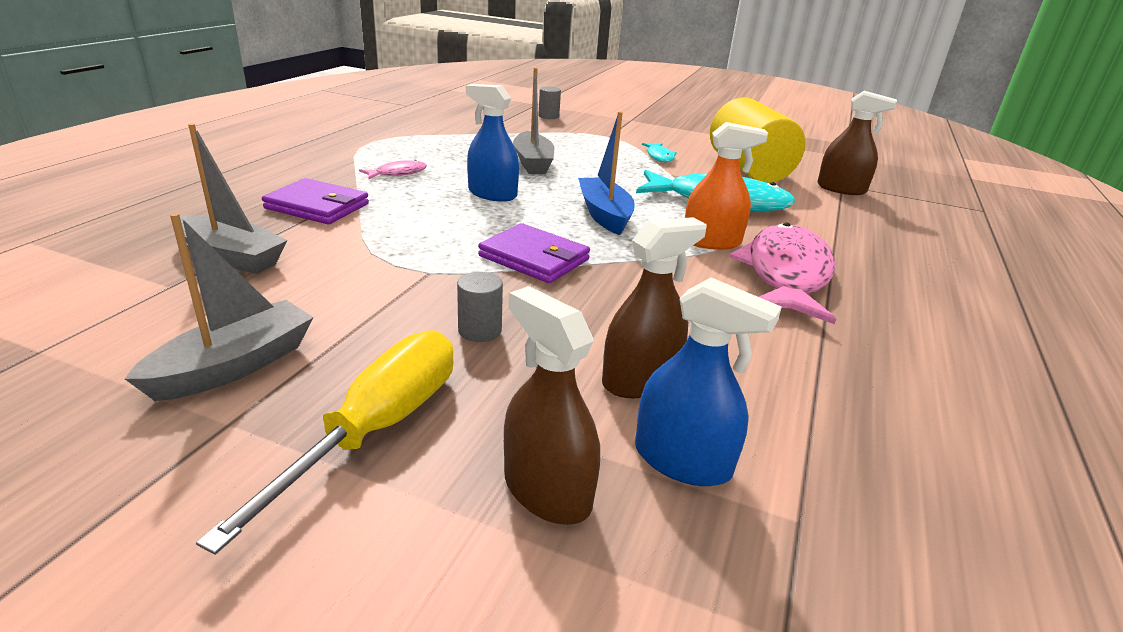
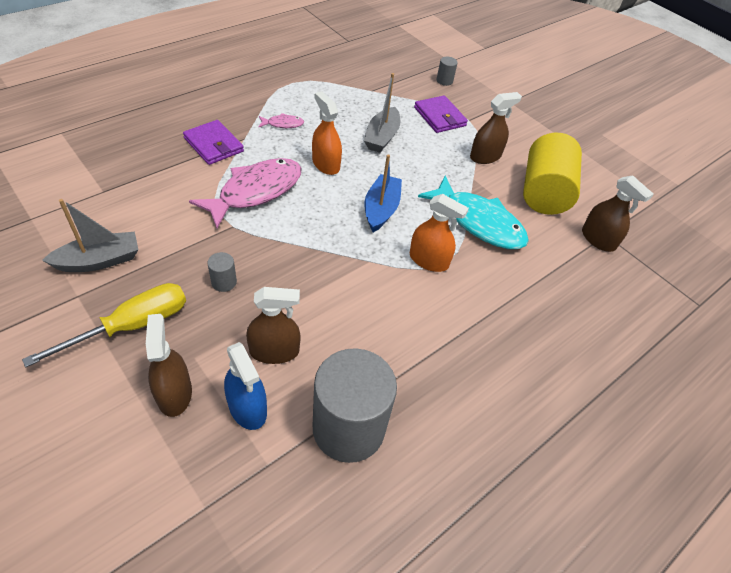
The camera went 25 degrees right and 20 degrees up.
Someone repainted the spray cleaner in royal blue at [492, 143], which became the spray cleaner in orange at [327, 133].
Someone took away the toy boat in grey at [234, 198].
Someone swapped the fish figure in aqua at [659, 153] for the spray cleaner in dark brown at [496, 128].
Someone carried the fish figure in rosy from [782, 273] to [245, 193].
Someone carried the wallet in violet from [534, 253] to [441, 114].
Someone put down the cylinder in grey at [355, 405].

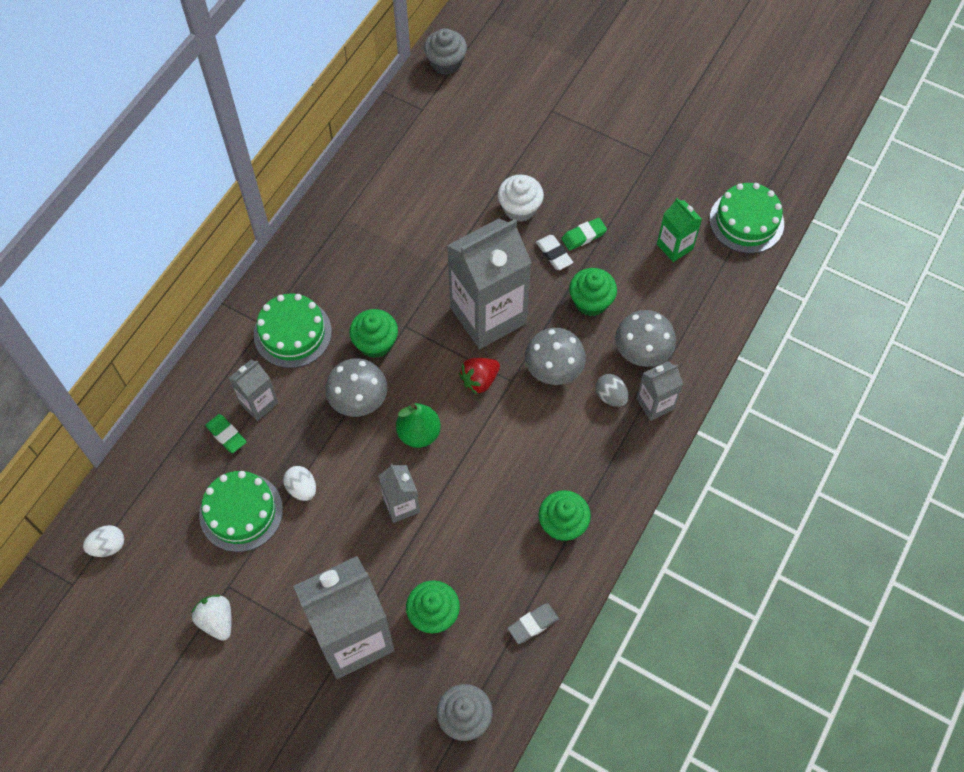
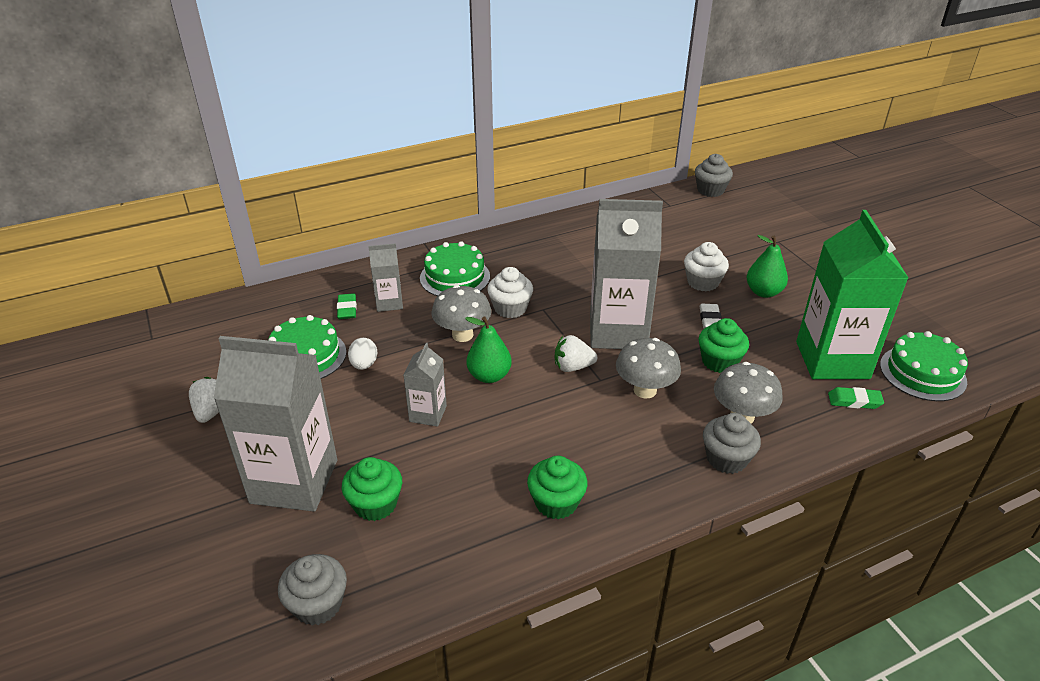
The camera went 35 degrees right and 25 degrees down.
Someone scaled the juice carton in leaf-green at [679, 230] by 2.08.
Someone carried the pencil eraser in leaf-green from [584, 234] to [856, 398].
Someone repainted the fairy cake in leaf-green at [373, 333], which became the fairy cake in white at [510, 292].
Someone repainted the berry in red at [479, 376], which became the berry in white at [576, 353].
Someone swapped the juice carton in grey at [659, 391] for the fairy cake in grey at [732, 443].
Someone took away the egg in grey at [612, 390].
Someone took away the egg in white at [103, 541].
Someone took away the pencil eraser in grey at [533, 623].
Someone put down the pear in leaf-green at [767, 266].

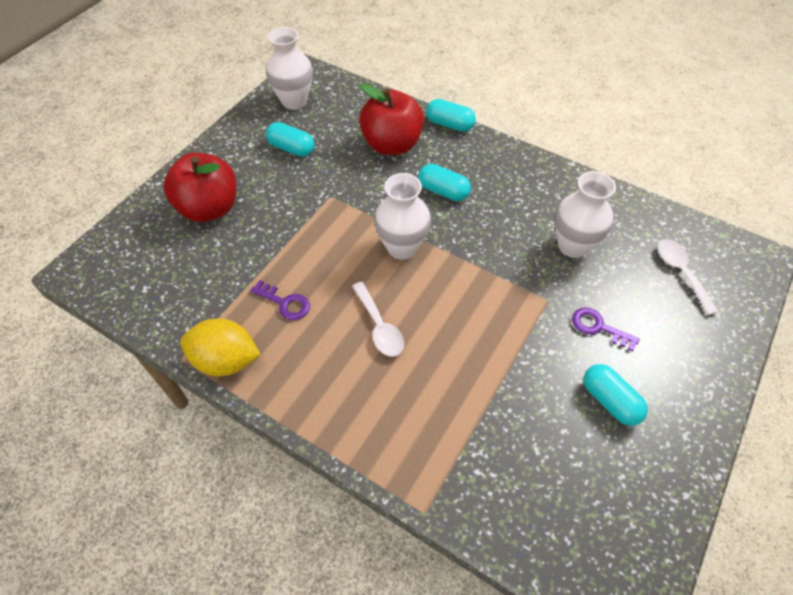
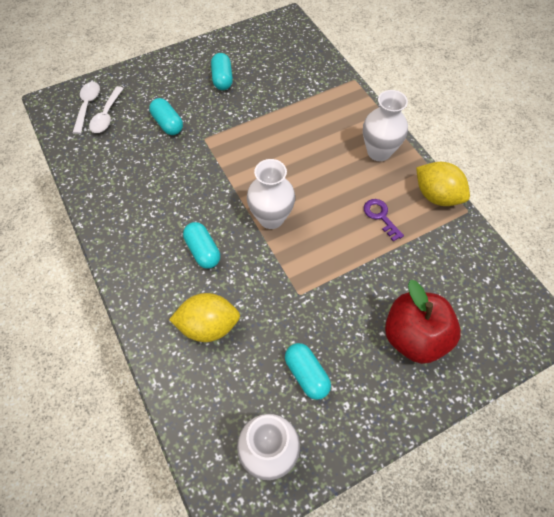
The camera went 150 degrees left and 5 degrees up.
Someone swapped the toy apple in red at [391, 119] for the toy lemon in bright yellow at [204, 317].
Someone carried the capsule in aqua from [451, 115] to [166, 116].
Someone carried the vase in white from [585, 214] to [385, 125].
Someone carried the teaspoon in white from [378, 319] to [86, 108].
Someone took away the latchkey in violet at [606, 329].

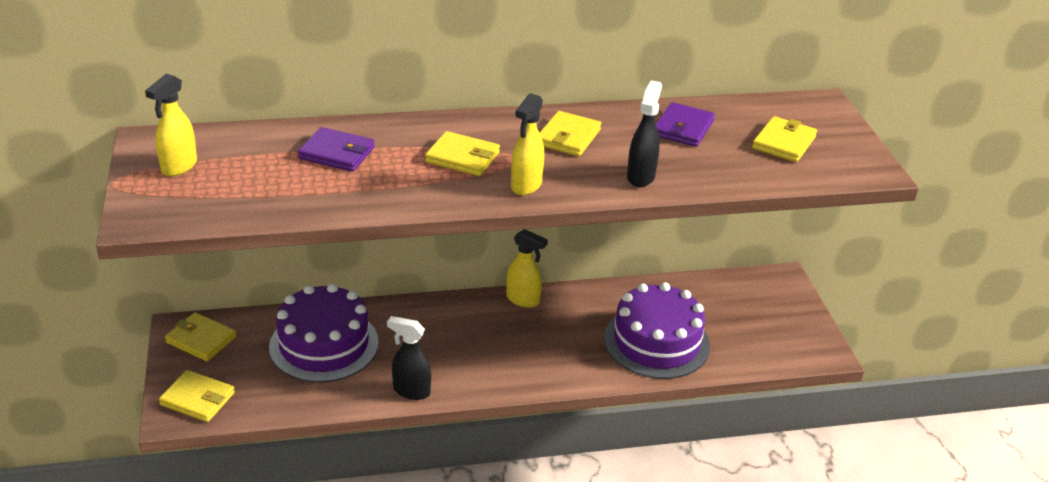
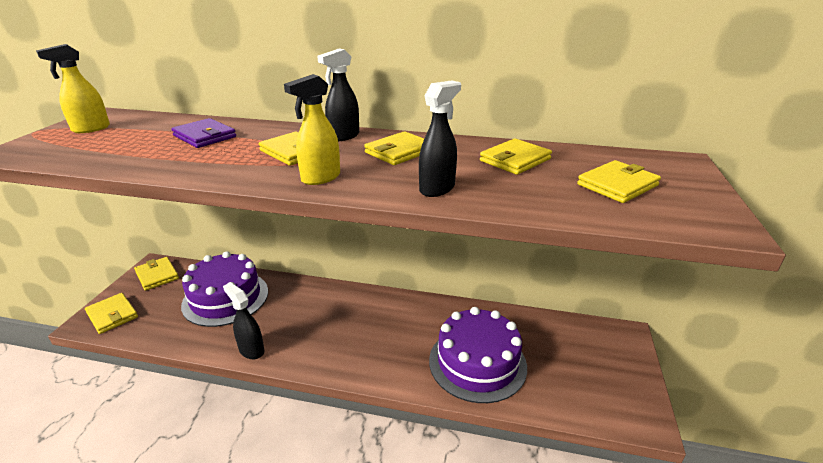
The camera went 25 degrees right and 5 degrees down.
Someone repainted the wallet in violet at [685, 124], which became the wallet in bright yellow at [516, 157].
Someone took away the spray cleaner in bright yellow at [527, 268].
Someone put down the spray cleaner in black at [338, 94].

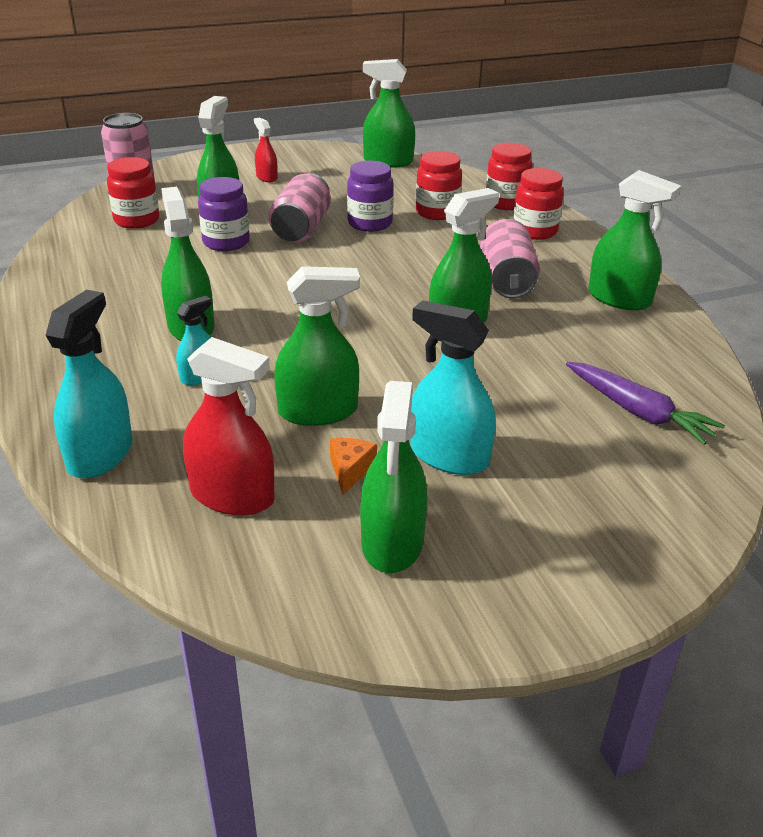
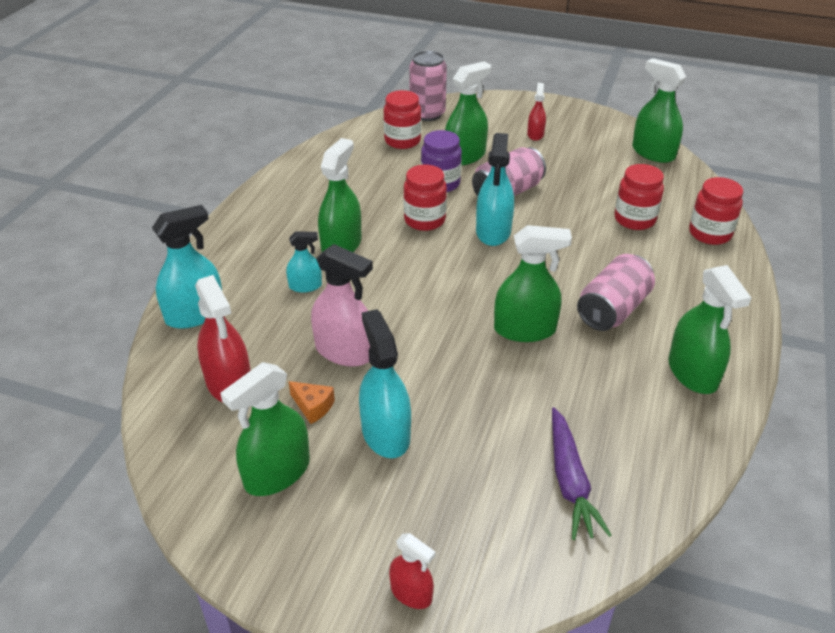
The camera went 40 degrees right and 5 degrees up.
Someone took away the jam jar in violet at [370, 196].
Someone carried the jam jar in red from [538, 204] to [425, 198].
Someone repainted the spray cleaner in leaf-green at [317, 346], which became the spray cleaner in rosy at [342, 305].
Someone rotated the piece of cheese in orange at [353, 466] by 75 degrees clockwise.
Someone put down the spray cleaner in aqua at [495, 189].
Someone put down the spray cleaner in red at [412, 571].

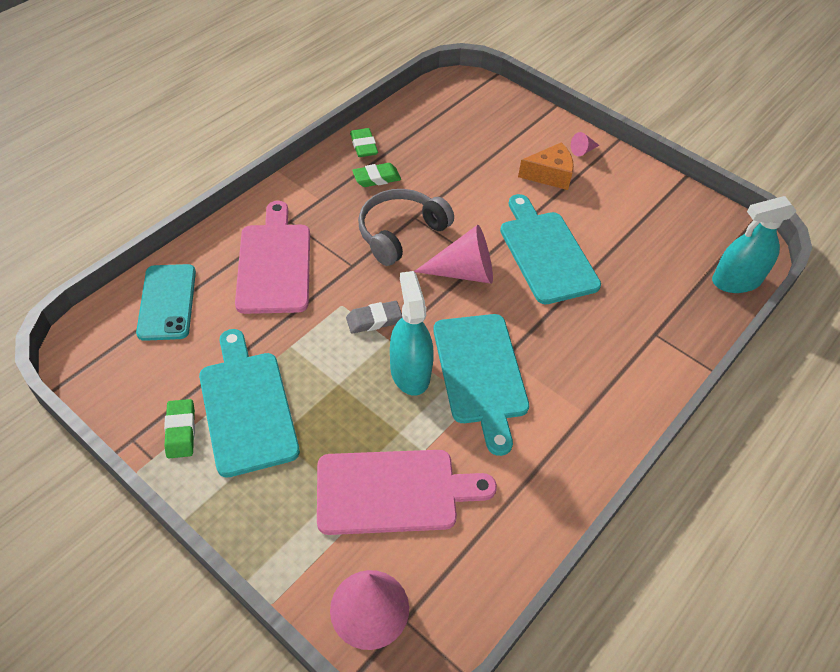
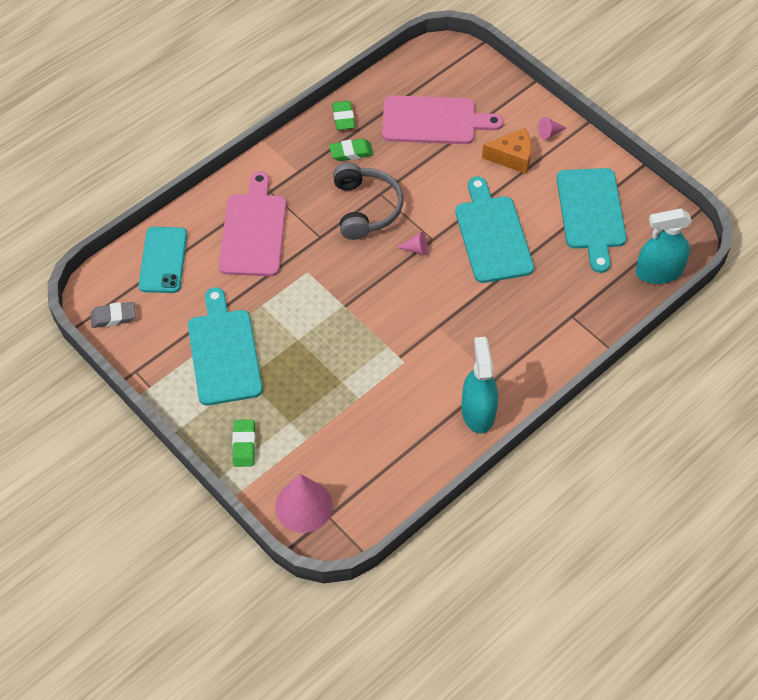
The camera went 10 degrees right and 5 degrees up.
Someone rotated the over-ear headphones in grey at [406, 227] by 120 degrees clockwise.
Someone scaled the cone in rosy at [453, 254] by 0.46.
Someone carried the spray cleaner in aqua from [412, 333] to [479, 385].
Someone carried the pencil eraser in grey from [374, 317] to [113, 315].
Someone carried the chopping board in aqua from [481, 385] to [592, 220].
Someone carried the pencil eraser in leaf-green from [179, 428] to [244, 443].
Someone carried the chopping board in rosy from [407, 492] to [443, 119].

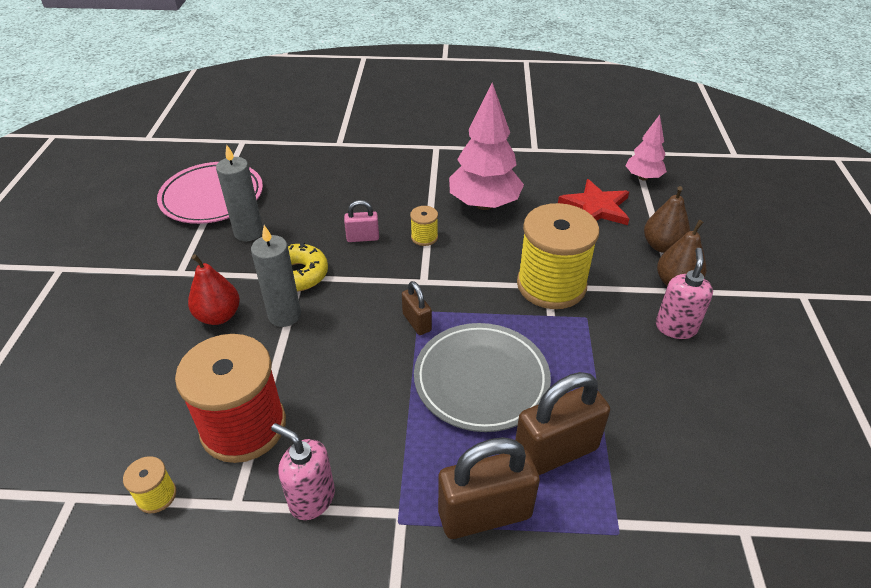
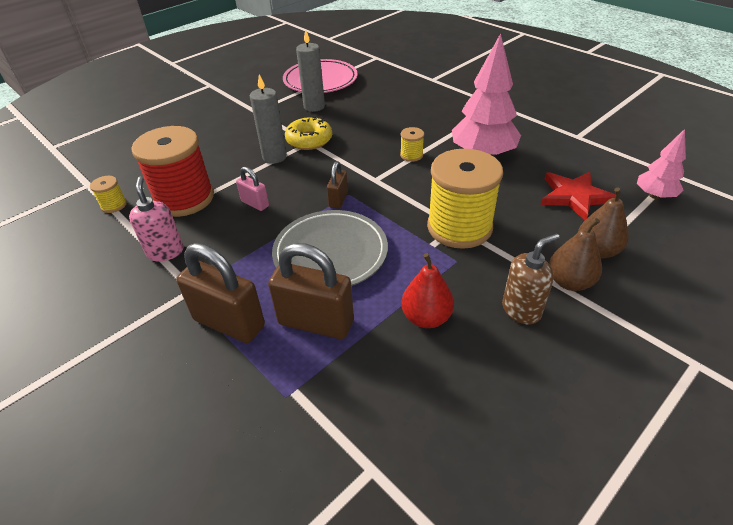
The camera went 45 degrees right and 0 degrees up.
Someone carried the small lock in rosy from [361, 221] to [252, 189].
Someone repainted the soap pump in rosy at [684, 293], which became the soap pump in dark brown at [531, 279].
Someone carried the pear in red from [214, 289] to [427, 290].

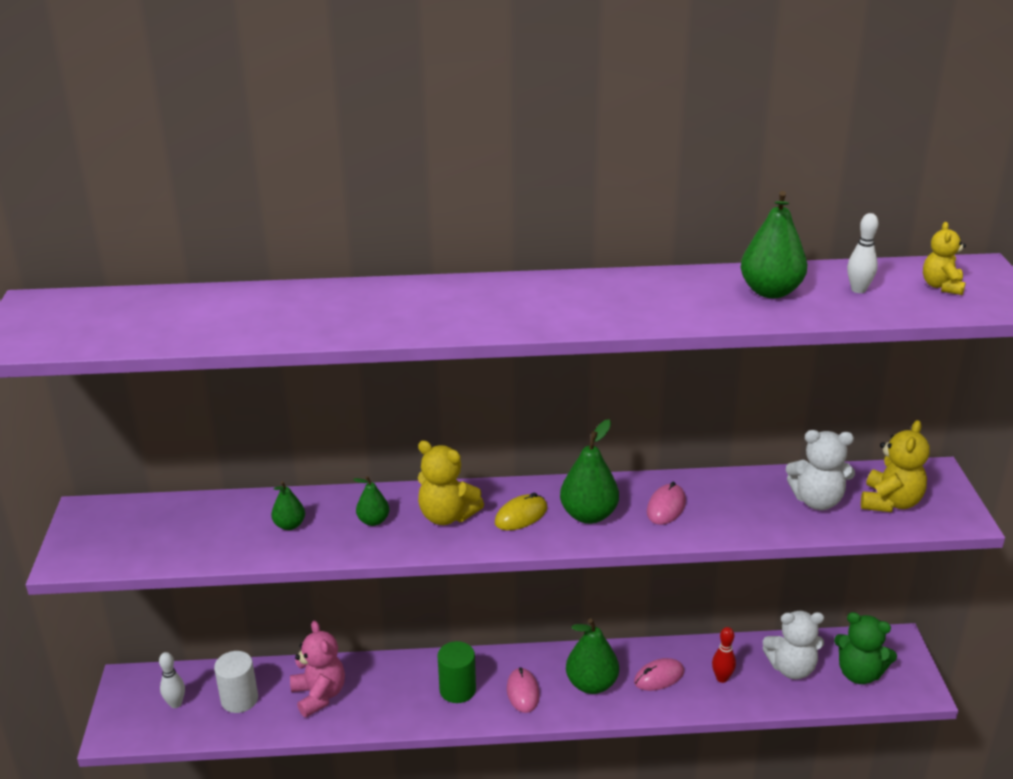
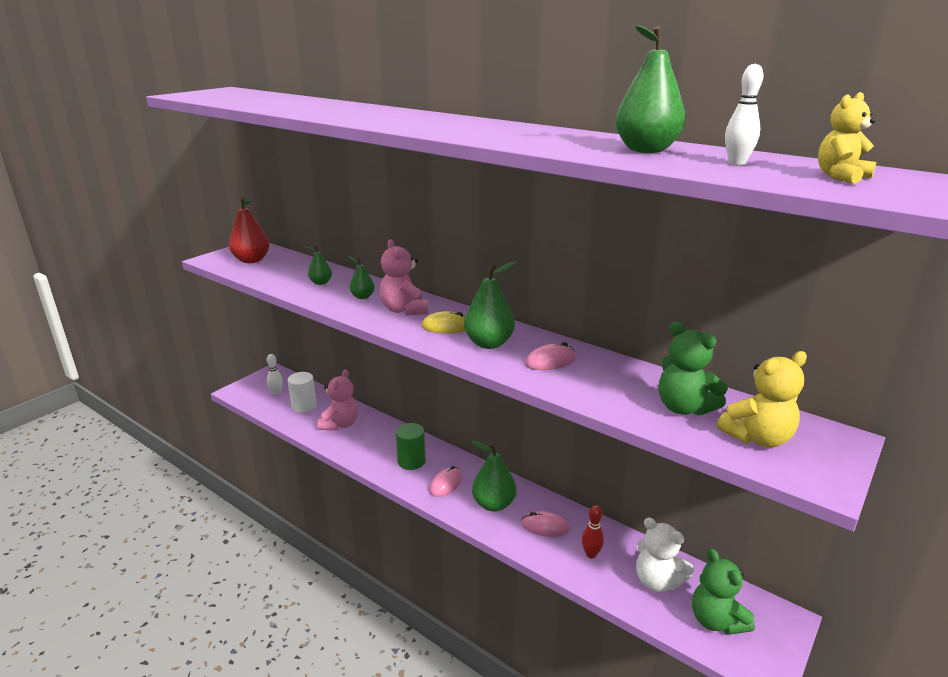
The camera went 40 degrees right and 5 degrees down.
Someone repainted the teddy in white at [820, 470], which became the teddy in leaf-green at [693, 368].
Someone repainted the teddy in bright yellow at [451, 482], which became the teddy in rosy at [404, 277].
Someone put down the pear in red at [249, 230].

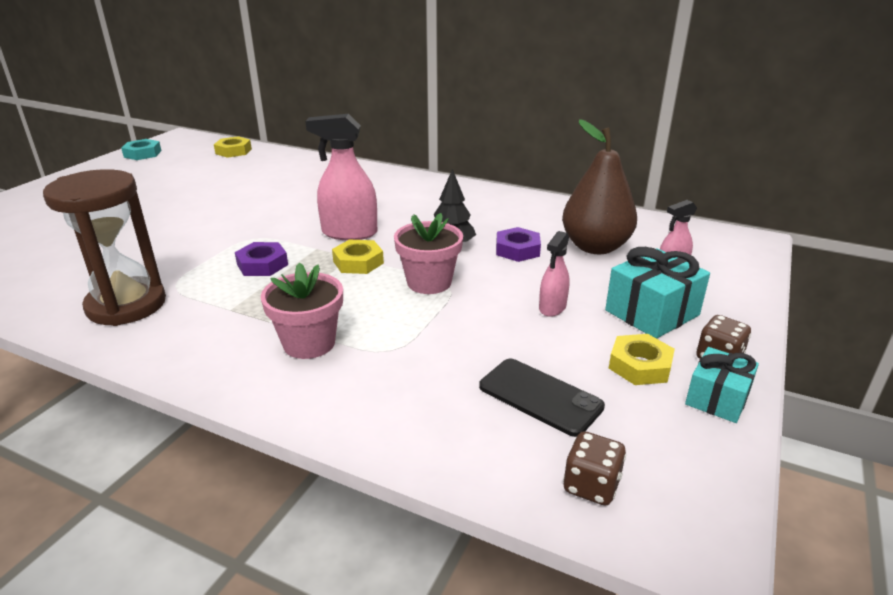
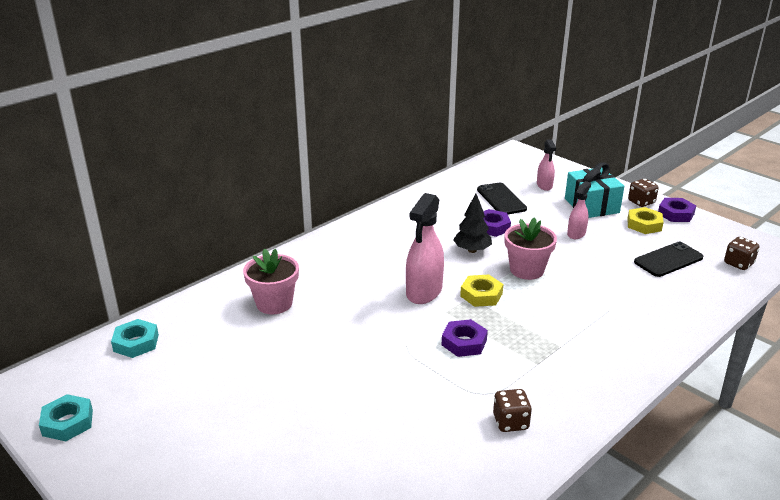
The camera went 70 degrees left and 0 degrees up.
Someone swapped the pear in dark brown at [599, 186] for the mobile phone in black at [502, 198].
Someone repainted the hex nut in bright yellow at [233, 147], which became the hex nut in aqua at [135, 338].
Someone swapped the hourglass in dark brown at [104, 247] for the game die in dark brown at [512, 410].
Someone rotated the spray cleaner in rosy at [554, 274] by 105 degrees counterclockwise.
Someone carried the plant pot in rosy from [302, 311] to [271, 281].
Someone swapped the present in aqua at [722, 385] for the hex nut in violet at [677, 210].

